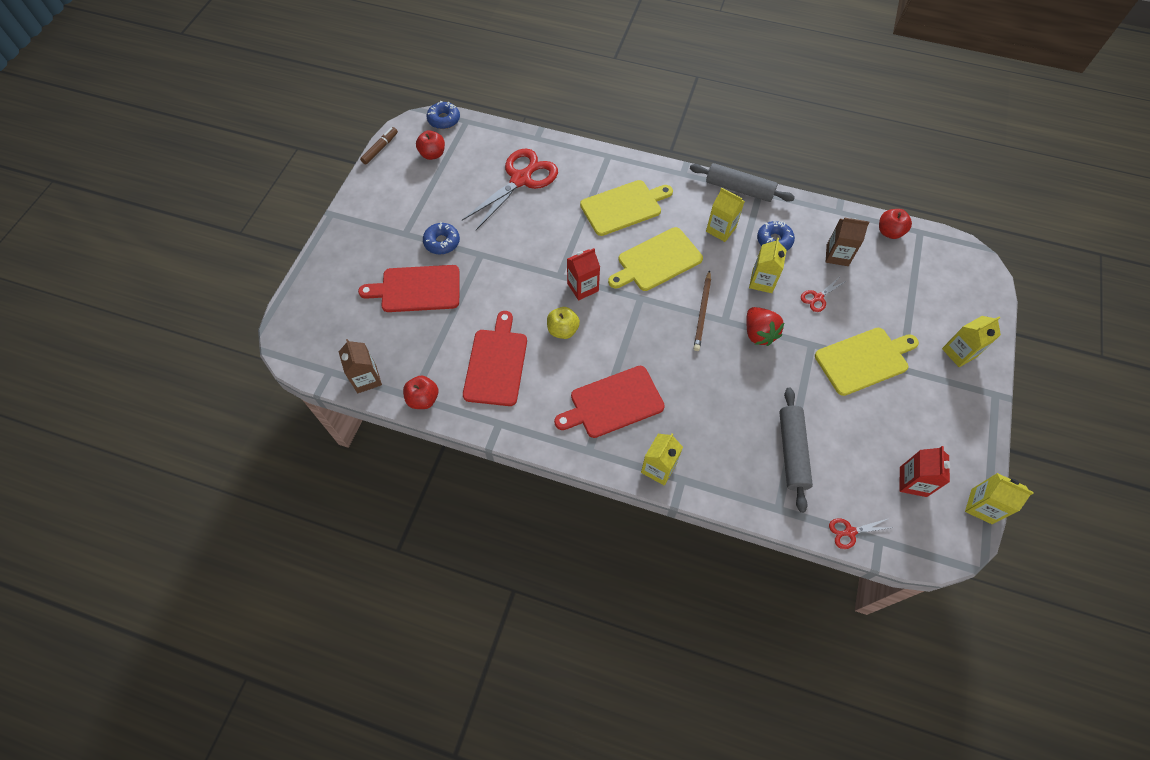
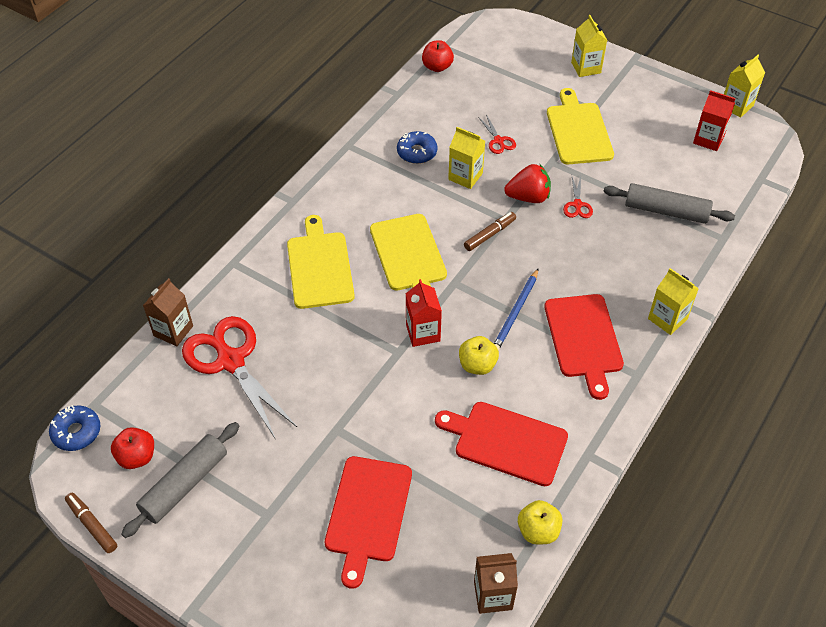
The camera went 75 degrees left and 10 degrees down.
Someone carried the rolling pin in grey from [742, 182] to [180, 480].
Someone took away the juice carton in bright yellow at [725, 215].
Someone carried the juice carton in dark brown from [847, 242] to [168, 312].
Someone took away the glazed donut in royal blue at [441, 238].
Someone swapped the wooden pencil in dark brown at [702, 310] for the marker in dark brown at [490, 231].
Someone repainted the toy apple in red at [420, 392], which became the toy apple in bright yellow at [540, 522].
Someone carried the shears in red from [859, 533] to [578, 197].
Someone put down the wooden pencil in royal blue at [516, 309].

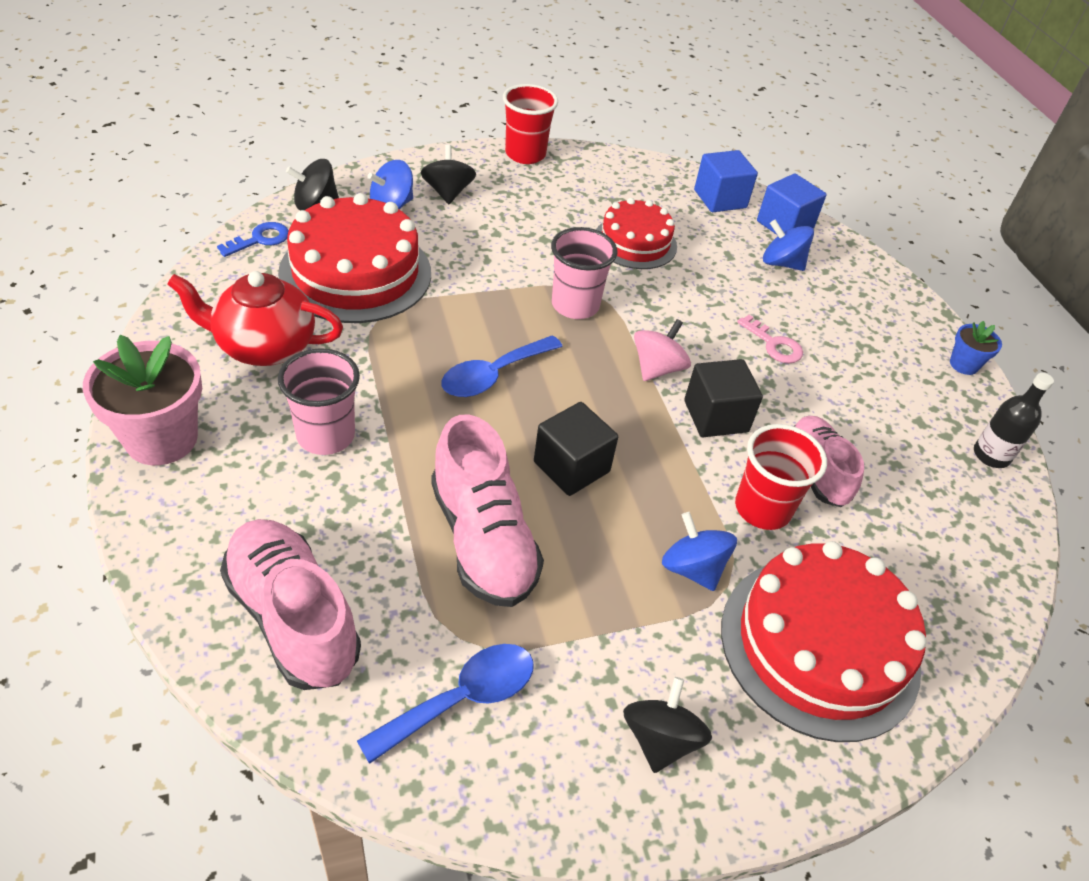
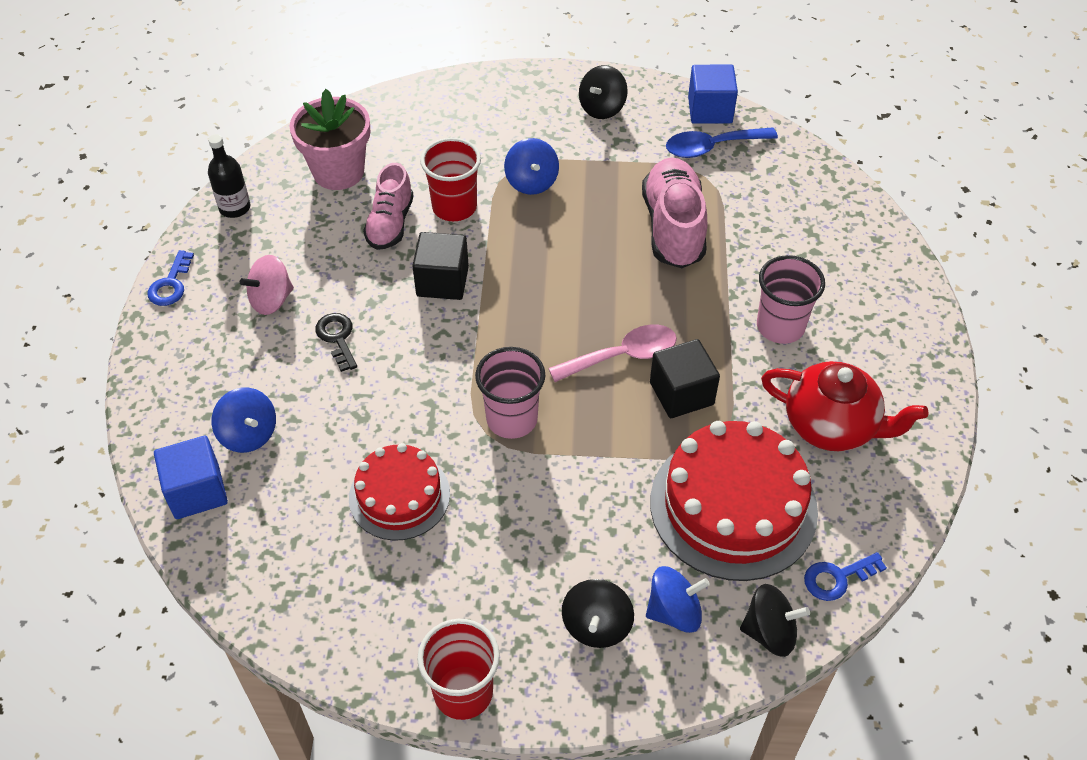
The camera went 155 degrees left and 5 degrees up.
Someone carried the block in royal blue from [726, 181] to [713, 94].
Someone repainted the latchkey in rosy at [770, 339], which became the latchkey in black at [336, 342].
Someone carried the whirligig in rosy from [662, 350] to [267, 285].
Someone swapped the plant pot in royal blue at [976, 348] for the latchkey in royal blue at [171, 278].
Someone carried the plant pot in rosy from [142, 400] to [330, 139].
Someone repainted the teaspoon in royal blue at [502, 366], which became the teaspoon in rosy at [612, 353].
Someone carried the block in black from [576, 449] to [685, 378].
Someone took away the shoe in rosy at [290, 604].
Someone took away the cake in red at [824, 641].

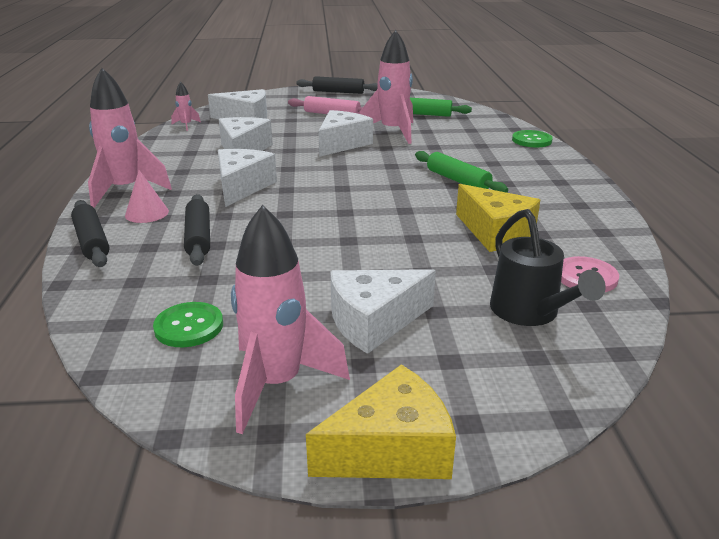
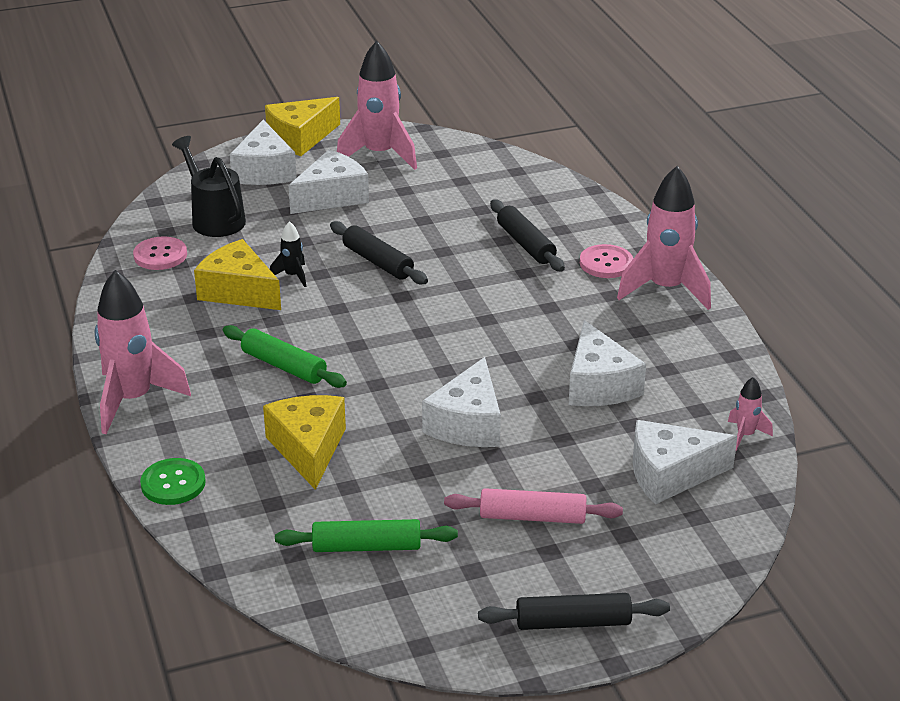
The camera went 165 degrees right and 5 degrees up.
Someone carried the spaceship in rosy from [386, 87] to [143, 352].
Someone carried the piece of cheese in white from [247, 178] to [263, 152].
Someone swapped the cone in rosy at [147, 196] for the button in rosy at [606, 261].
Someone carried the rolling pin in black from [90, 233] to [379, 252].
Someone took away the button in leaf-green at [188, 324].
Someone put down the spaceship in black at [288, 254].
Someone put down the piece of cheese in bright yellow at [304, 442].

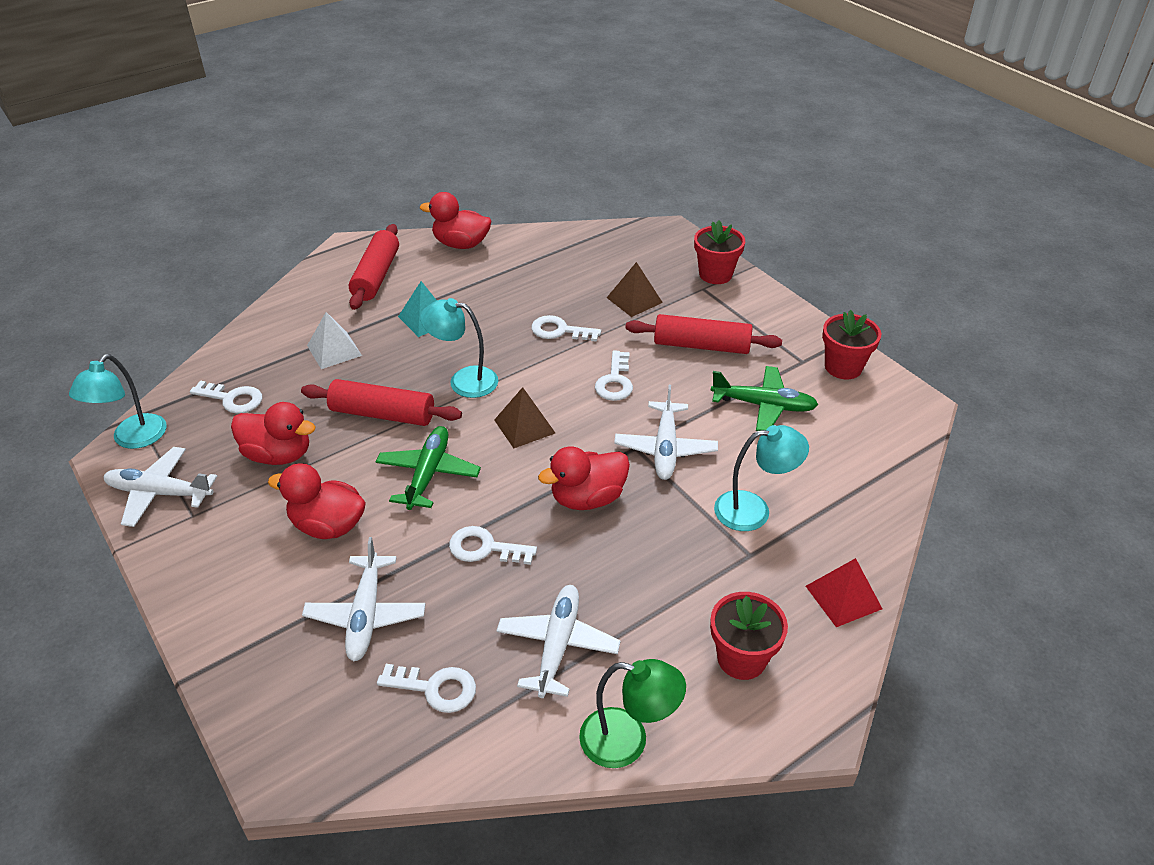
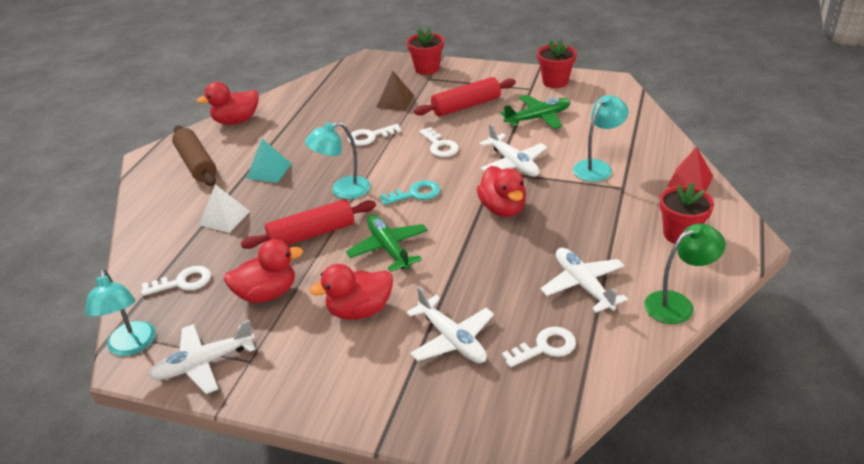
The camera went 35 degrees left and 5 degrees down.
Someone repainted the rolling pin in red at [374, 267], which became the rolling pin in dark brown at [194, 156].
Someone swapped the pyramid in dark brown at [524, 417] for the latchkey in aqua at [410, 192].
Someone rotated the toy duck in red at [584, 478] by 45 degrees counterclockwise.
Someone took away the latchkey in white at [493, 545].

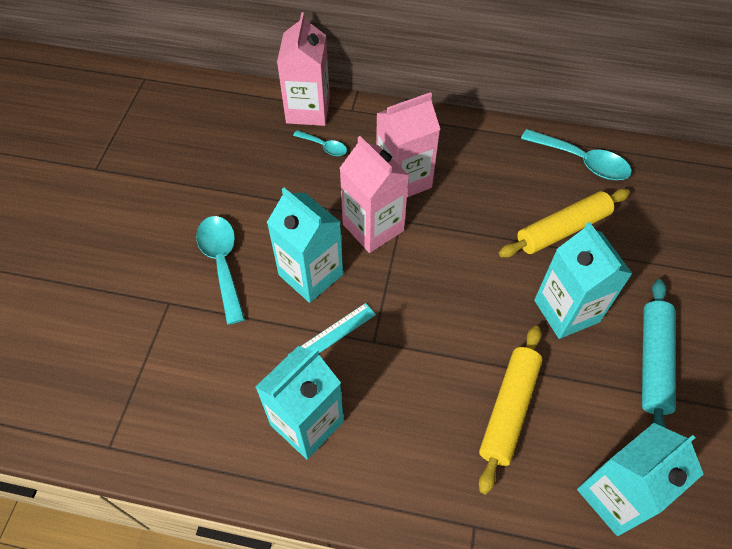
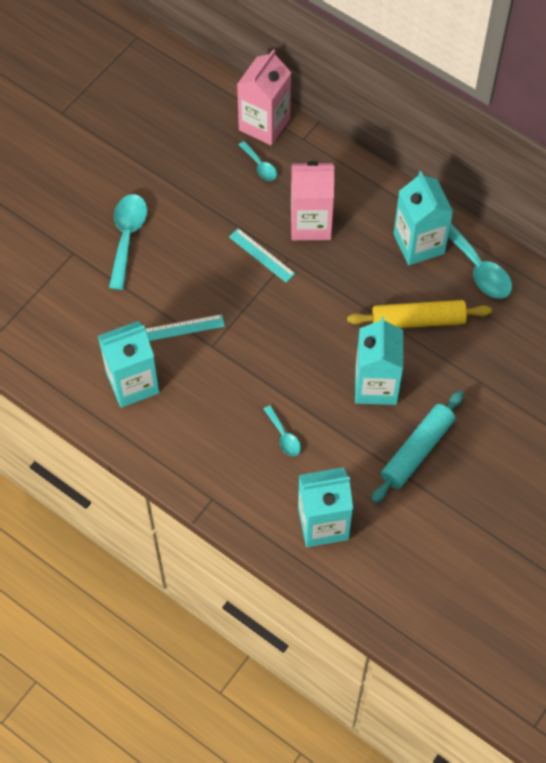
The camera went 25 degrees right and 5 degrees up.
Someone swapped the juice carton in rosy at [374, 194] for the measuring stick in aqua at [262, 255].
Someone carried the juice carton in aqua from [305, 245] to [423, 218].
Someone swapped the rolling pin in bright yellow at [511, 410] for the teaspoon in aqua at [282, 430].

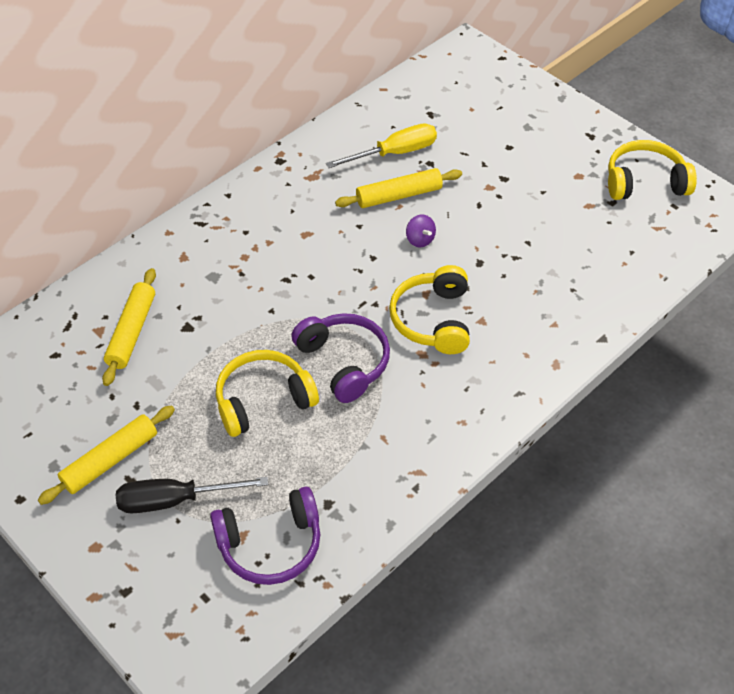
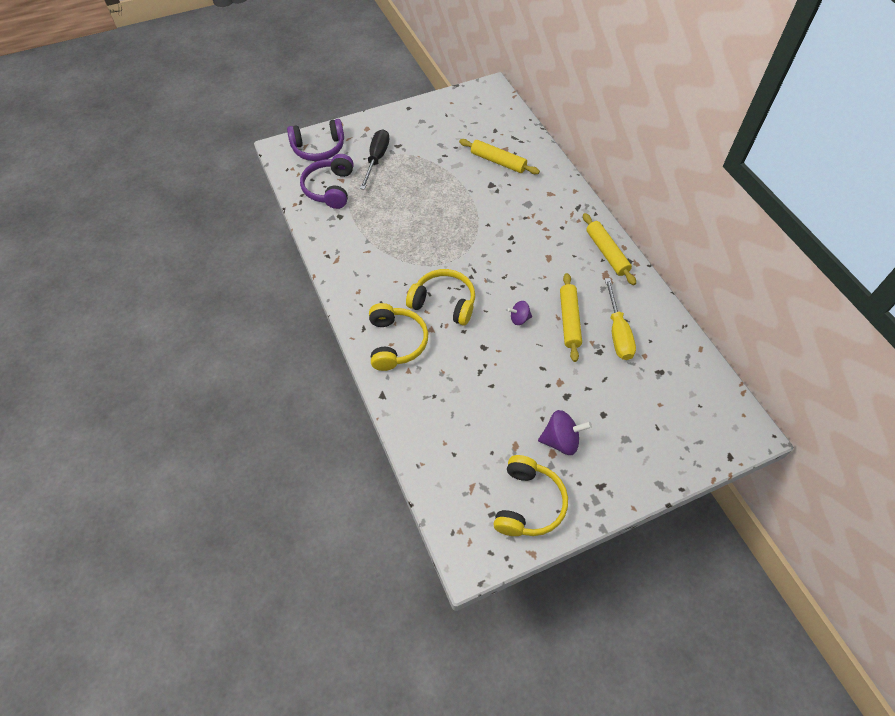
The camera went 110 degrees right and 5 degrees up.
Someone carried the over-ear headphones in violet from [340, 358] to [315, 140].
Someone carried the over-ear headphones in bright yellow from [267, 393] to [398, 337].
Someone carried the rolling pin in bright yellow from [106, 455] to [609, 249].
Someone put down the whirligig in violet at [565, 432].

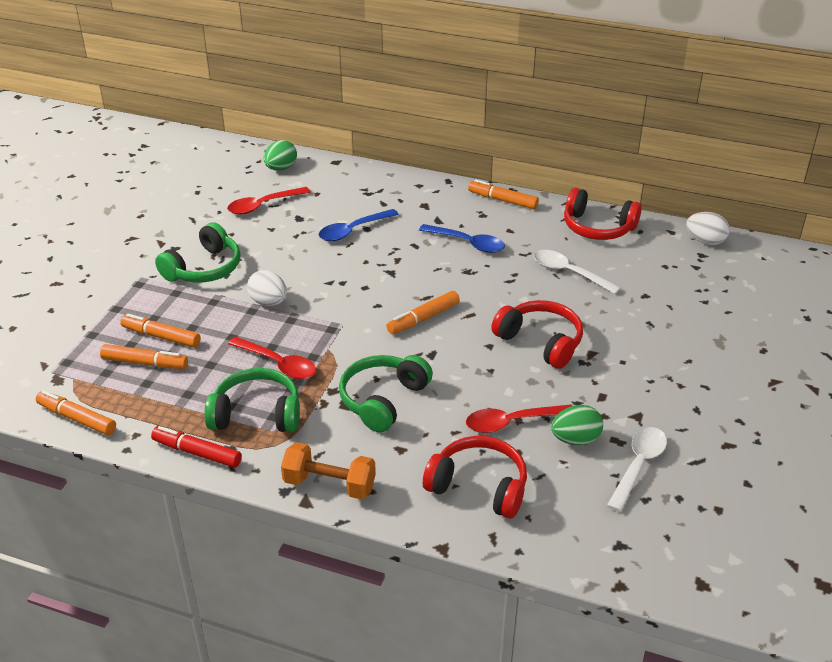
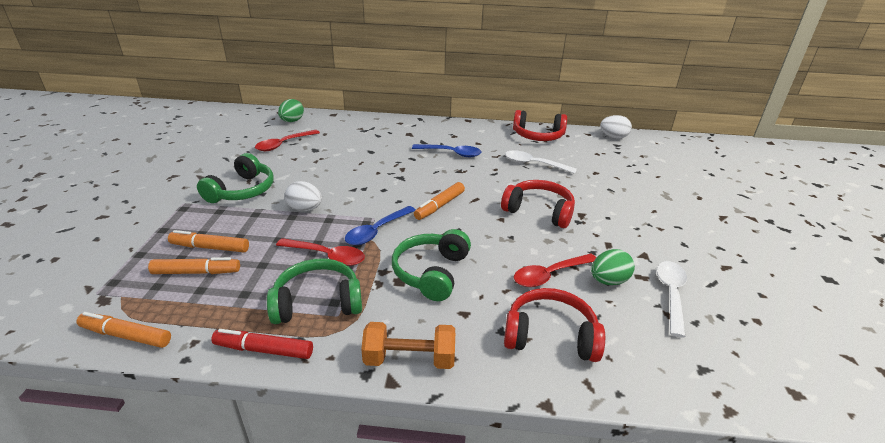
The camera went 15 degrees left and 5 degrees down.
Someone took away the marker in orange at [503, 194].
Someone carried the teaspoon in royal blue from [359, 225] to [380, 225].

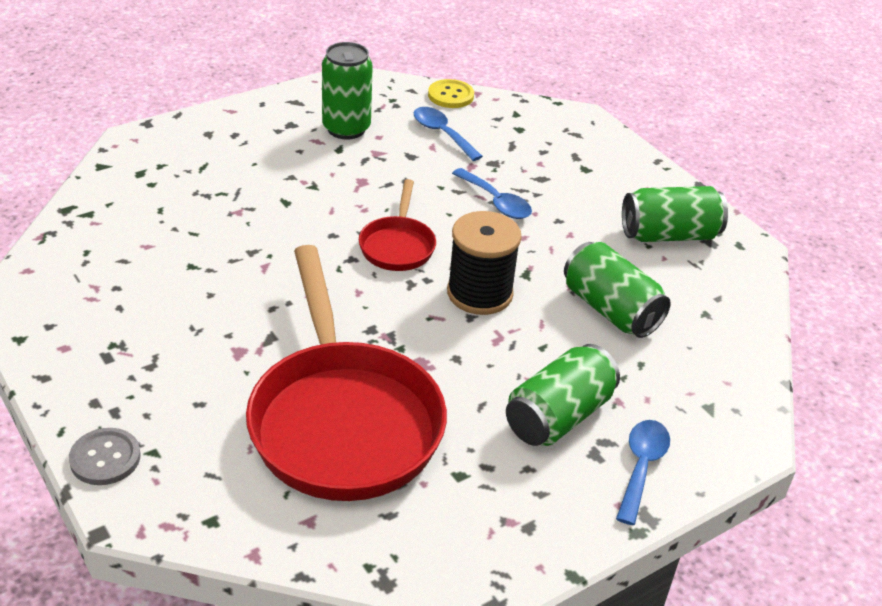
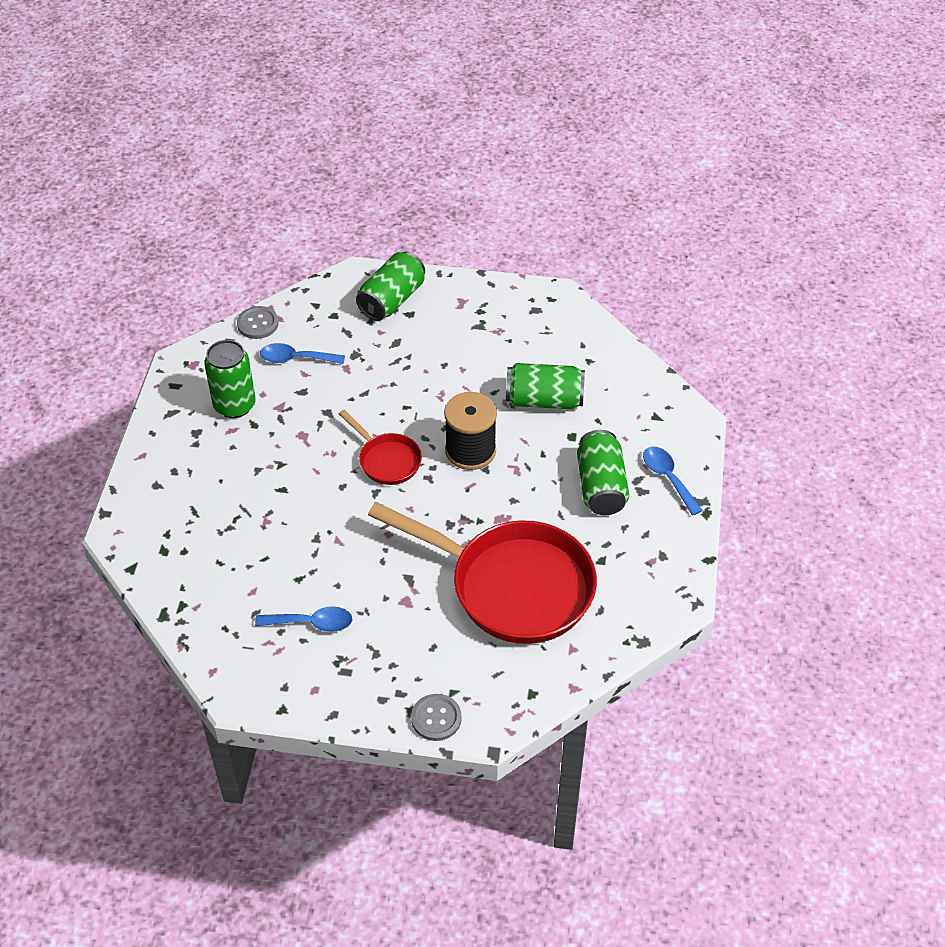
The camera went 45 degrees left and 10 degrees up.
Someone repainted the button in bright yellow at [451, 93], which became the button in grey at [258, 322].
Someone carried the teaspoon in royal blue from [492, 193] to [304, 619].
Someone carried the soda can in leaf-green from [675, 214] to [390, 286].

